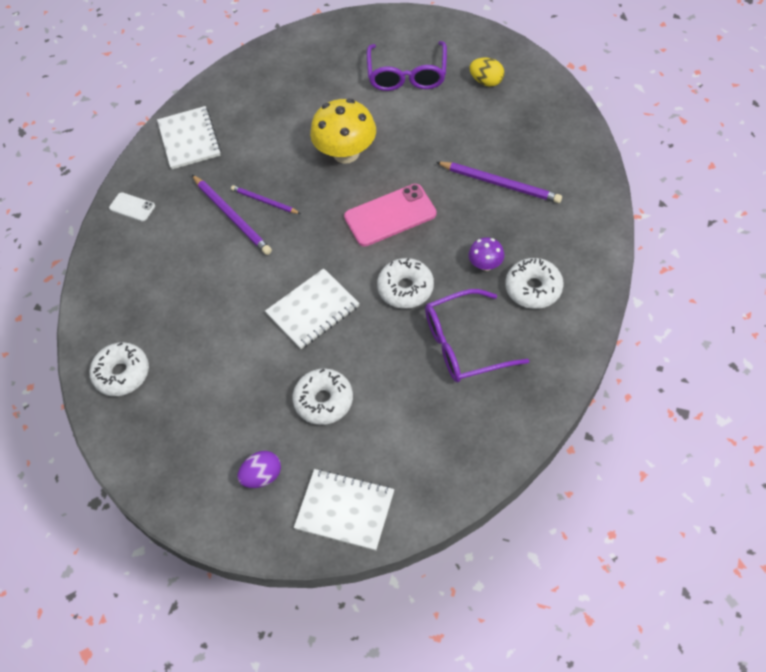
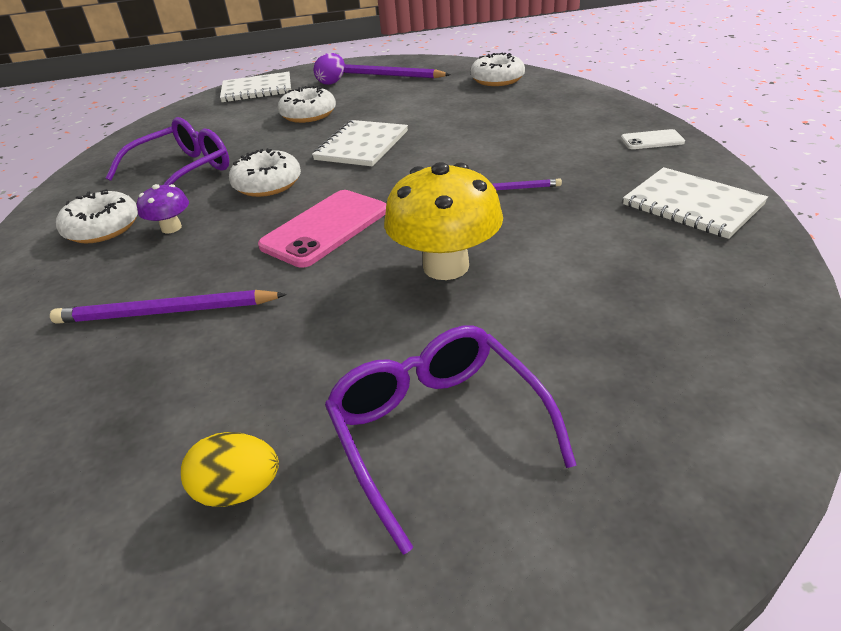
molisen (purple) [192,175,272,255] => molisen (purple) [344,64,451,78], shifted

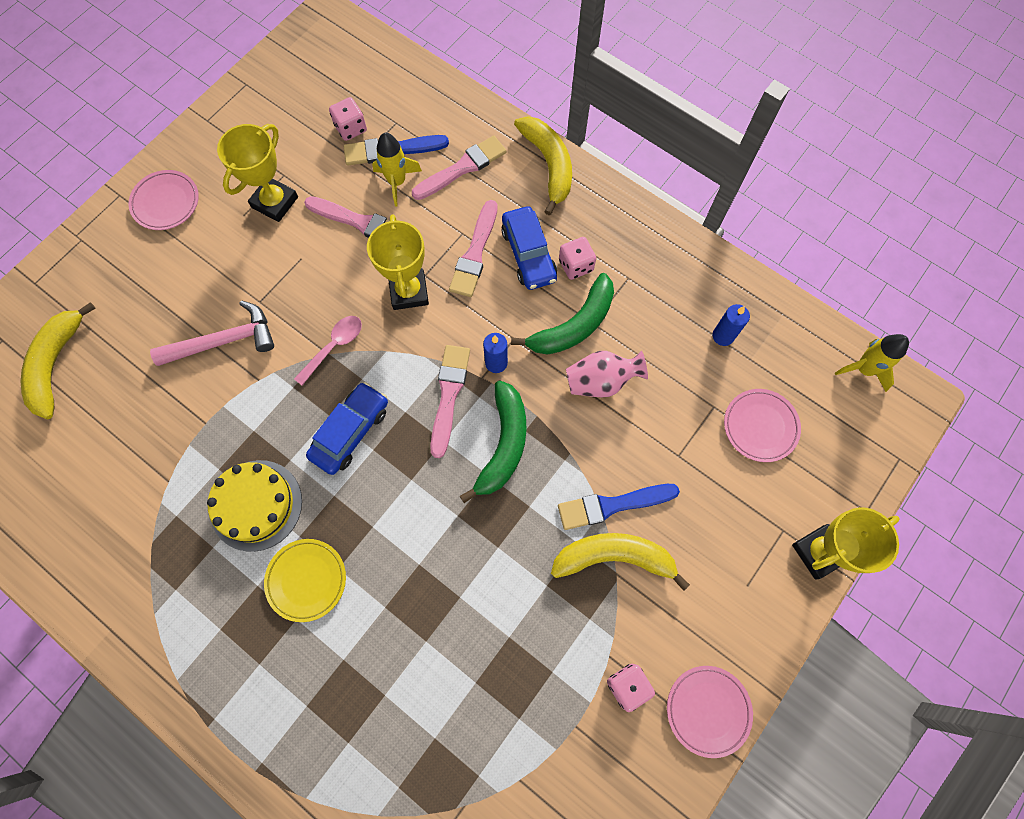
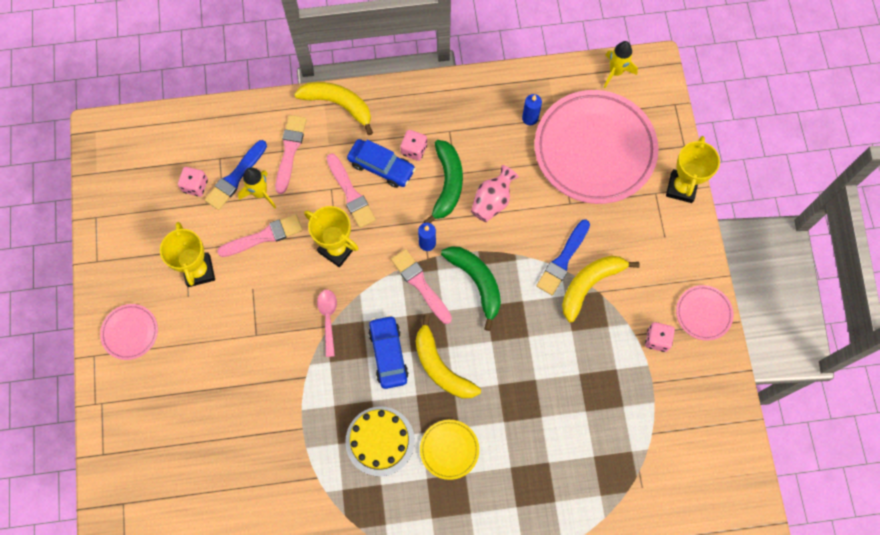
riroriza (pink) [150,301,274,366] => nothing
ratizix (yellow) [21,303,96,420] => ratizix (yellow) [416,314,481,398], shifted
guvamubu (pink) [724,389,801,462] => guvamubu (pink) [534,90,659,204], x2.28

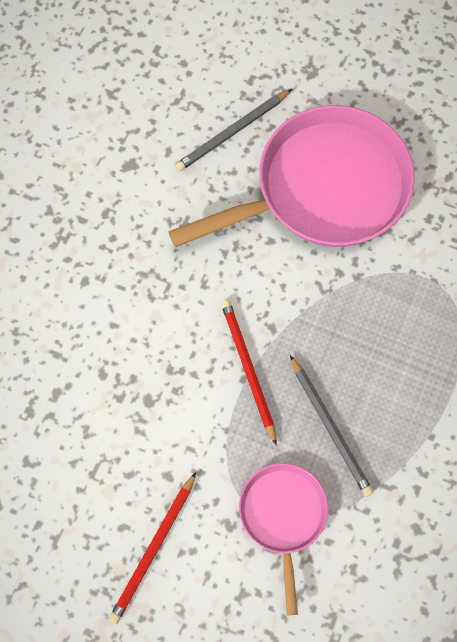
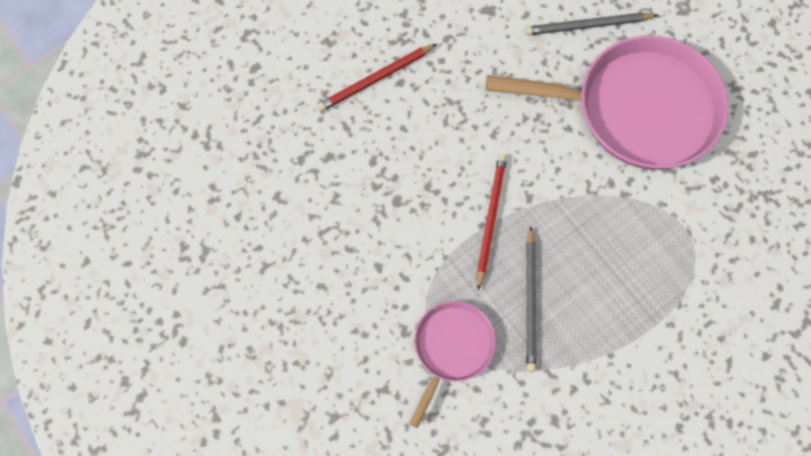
molisen (red) [108,472,196,624] => molisen (red) [317,44,437,112], shifted

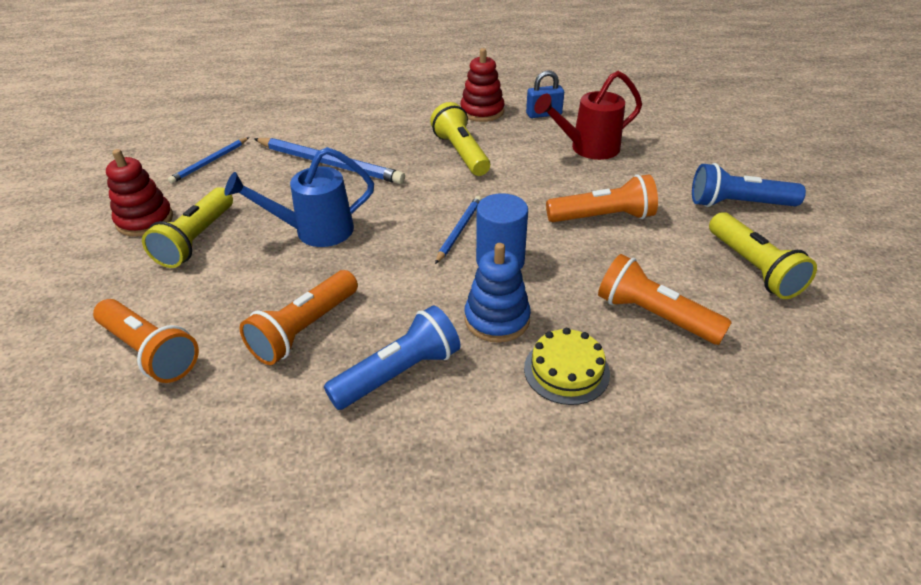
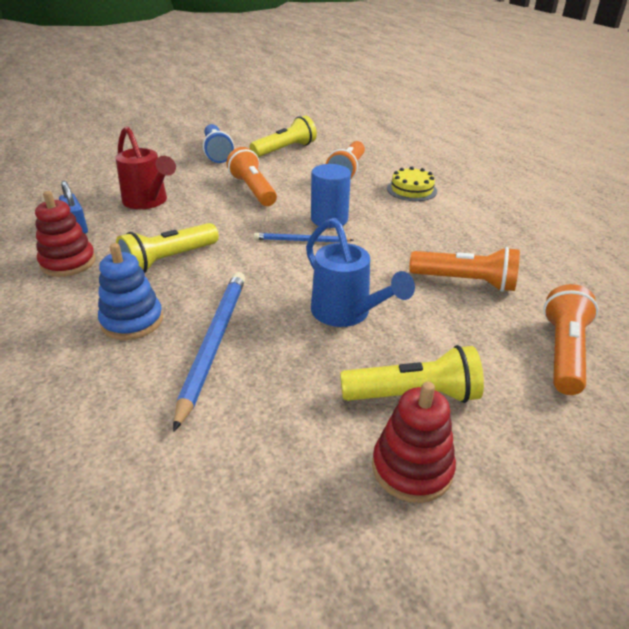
molisen (blue) [168,137,249,183] => nothing
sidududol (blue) [464,243,531,343] => sidududol (blue) [98,243,163,340], shifted
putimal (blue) [324,305,460,410] => nothing

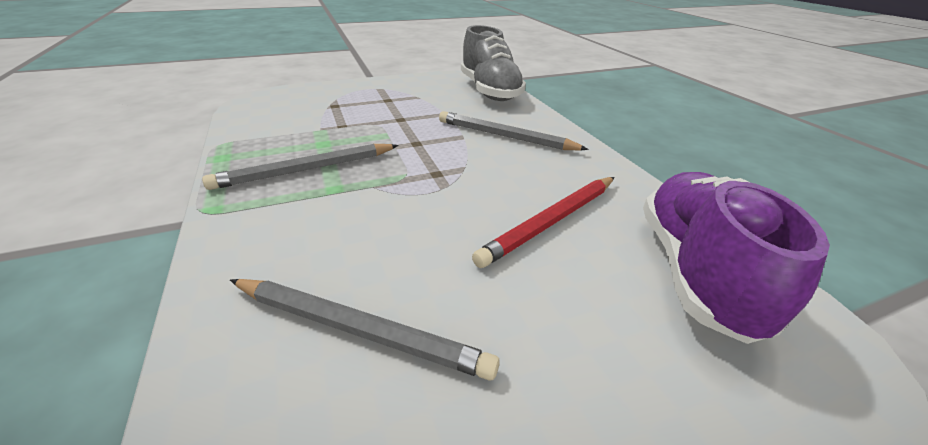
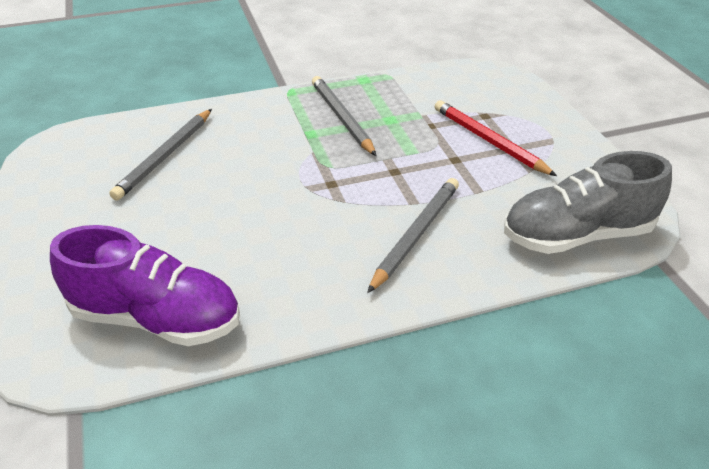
molisen (red) [472,177,614,268] => molisen (red) [435,100,557,176], shifted

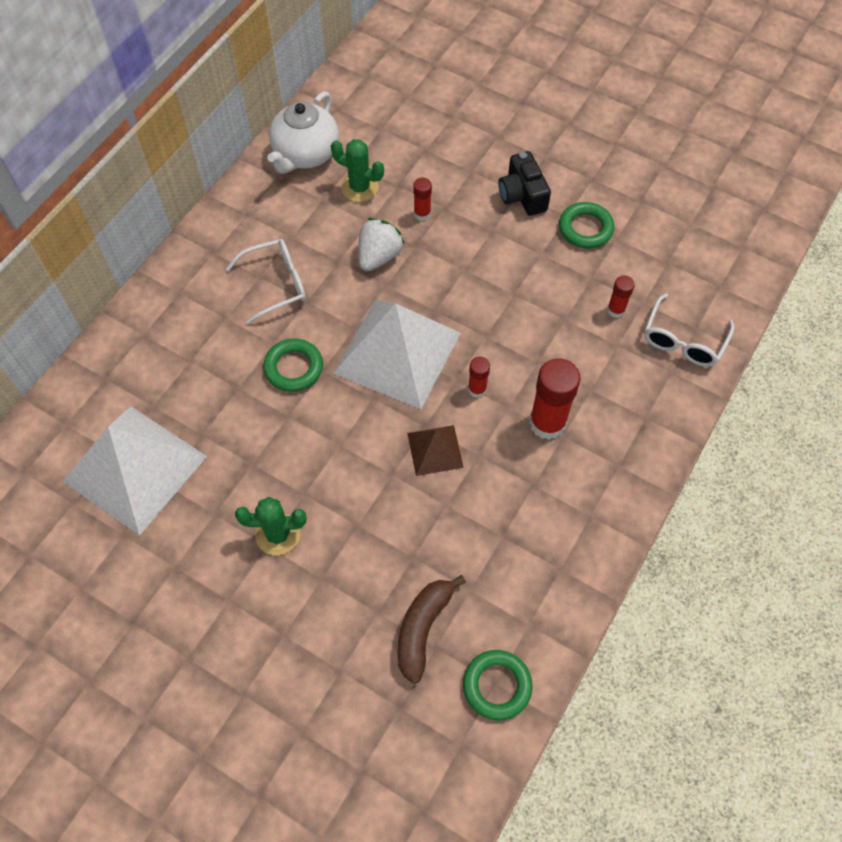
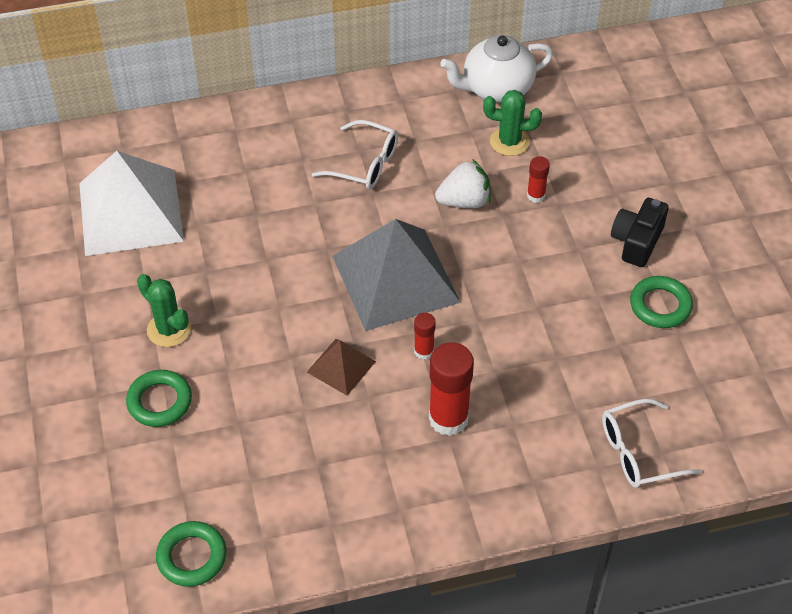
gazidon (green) [331,139,384,202] => gazidon (green) [483,90,542,156], 60 degrees counterclockwise
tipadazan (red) [607,275,635,318] => nothing
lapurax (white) [333,300,461,409] => lapurax (grey) [332,219,461,331]
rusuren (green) [263,338,323,392] => rusuren (green) [126,370,192,427], shifted
ratizix (brown) [397,575,466,684] => nothing

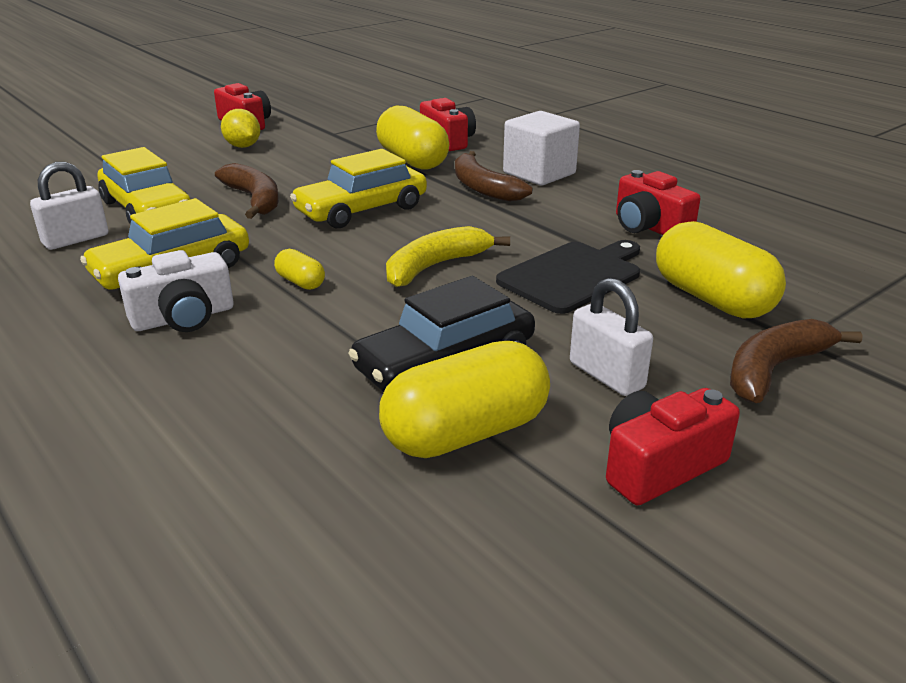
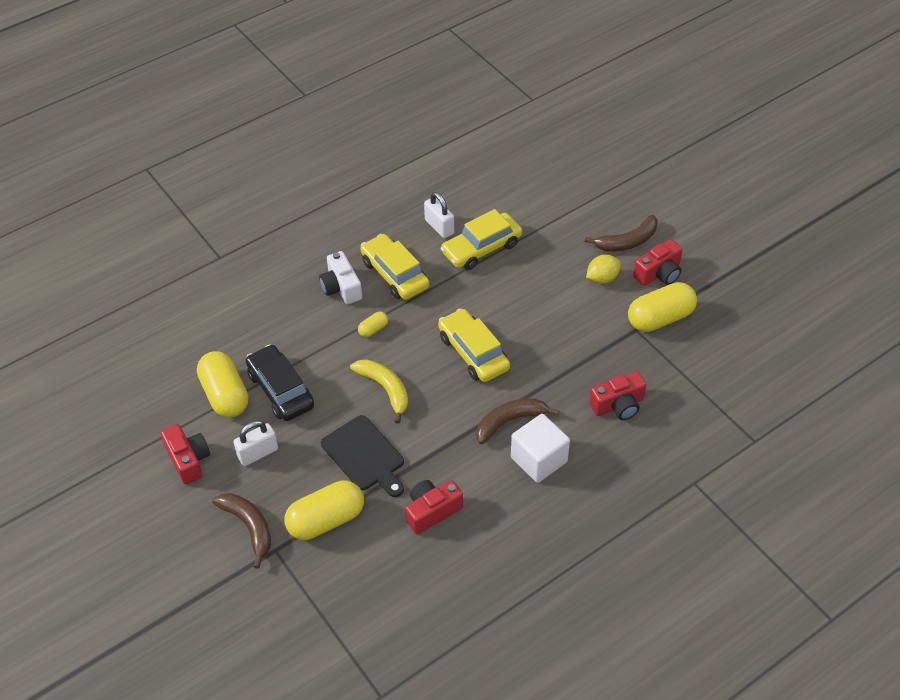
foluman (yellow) [376,106,449,170] => foluman (yellow) [628,282,697,332], shifted
ratizix (brown) [215,163,279,219] => ratizix (brown) [585,215,658,252], shifted

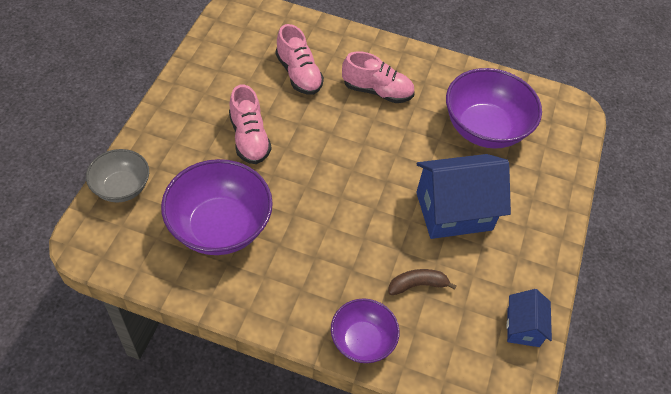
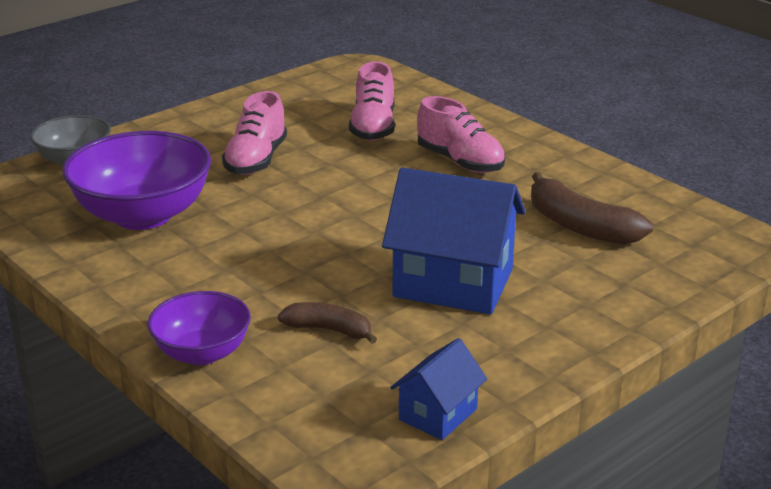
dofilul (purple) [446,68,542,149] => ratizix (brown) [531,172,653,244]

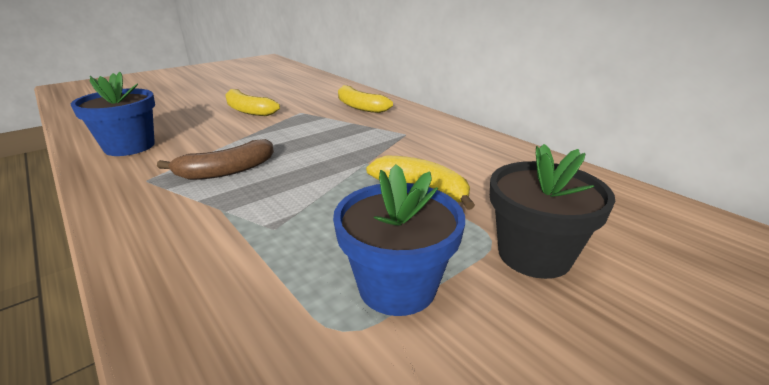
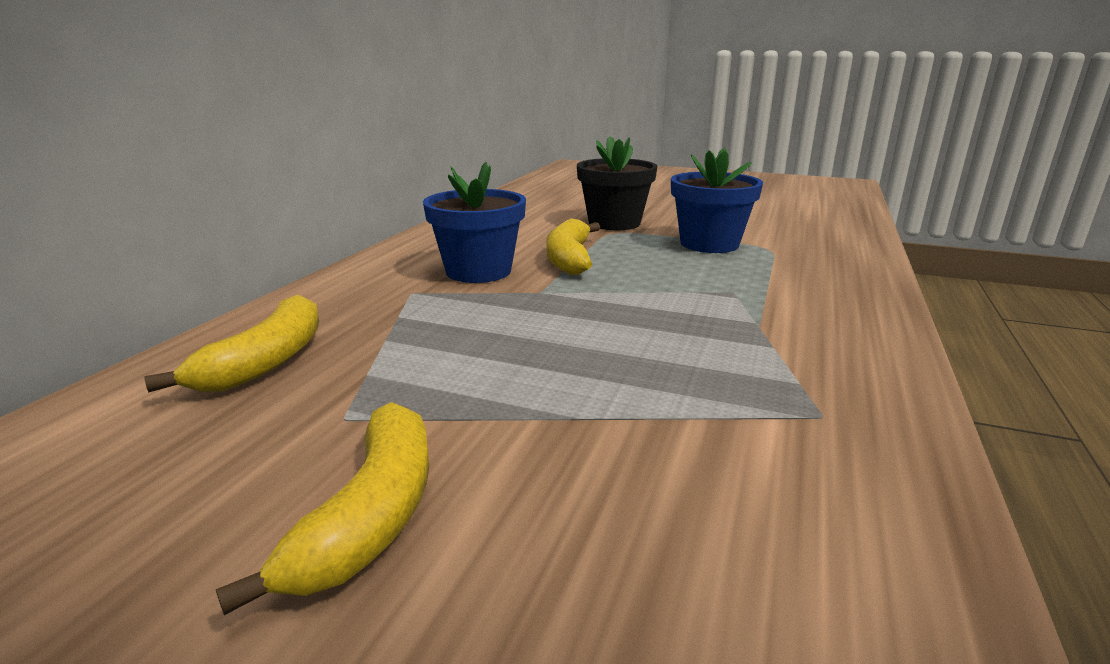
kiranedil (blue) [71,72,155,156] => kiranedil (blue) [423,162,526,283], shifted
ratizix (brown) [157,139,274,180] => nothing

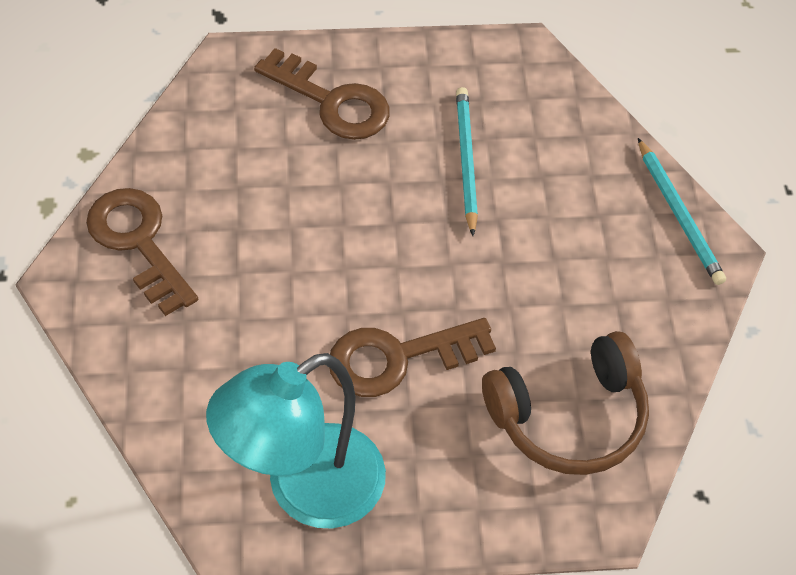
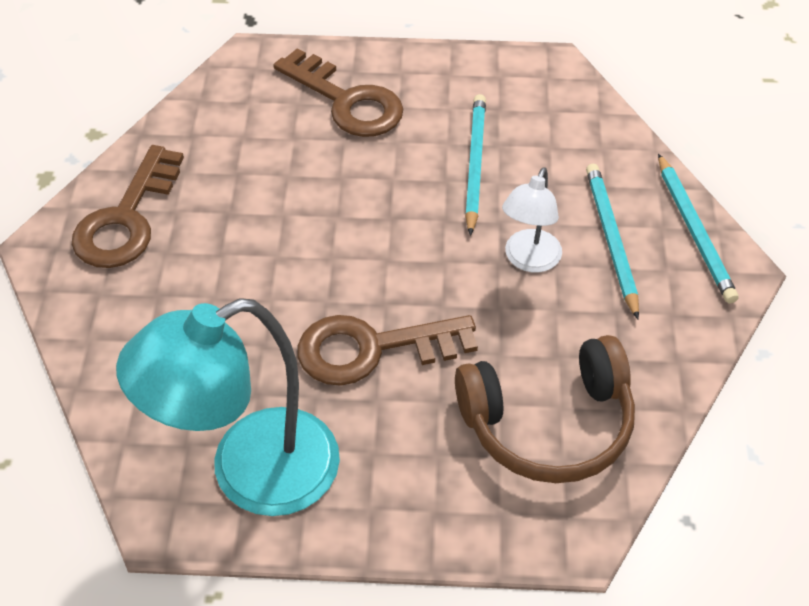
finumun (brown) [86,188,198,316] => finumun (brown) [72,145,184,268], 135 degrees counterclockwise
nothing => molisen (turquoise) [586,164,639,319]
nothing => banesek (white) [502,167,562,272]

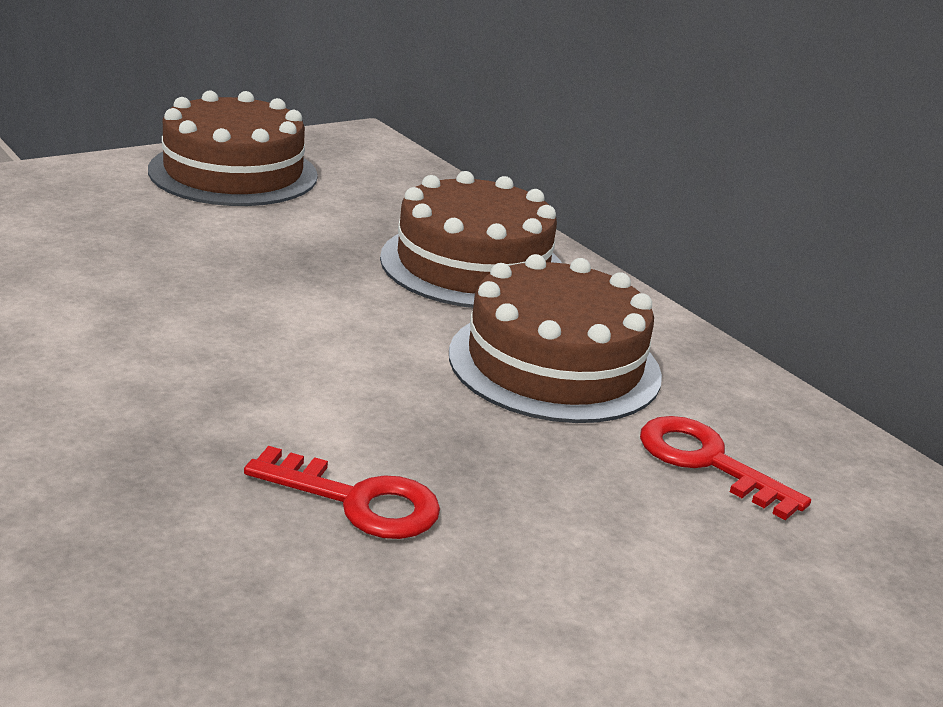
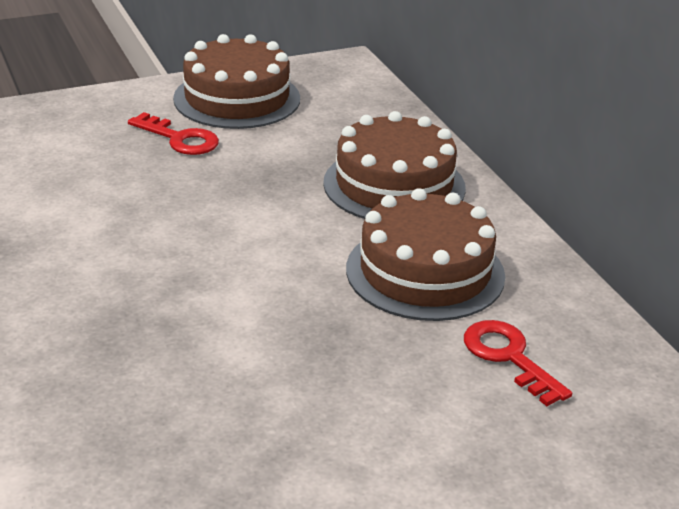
finumun (red) [244,446,440,539] => finumun (red) [128,112,219,155], shifted

